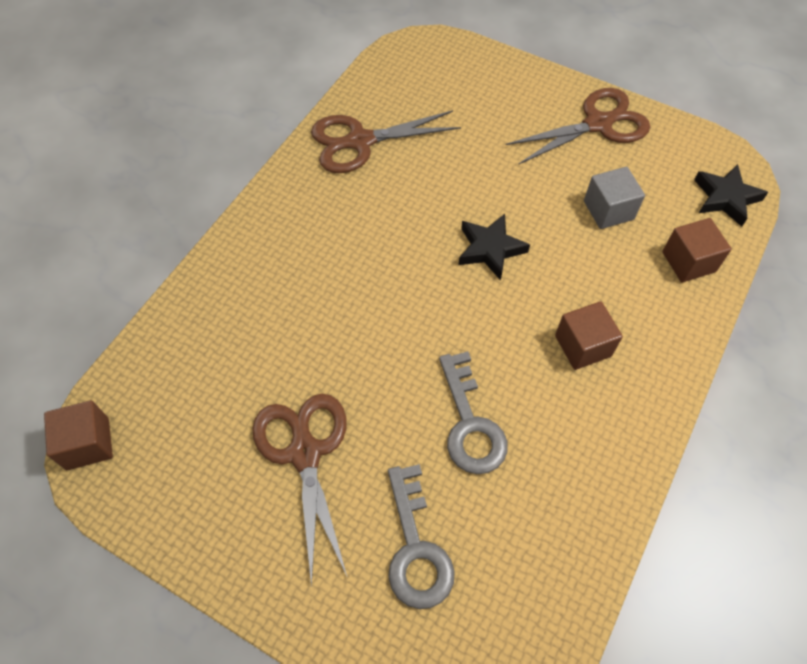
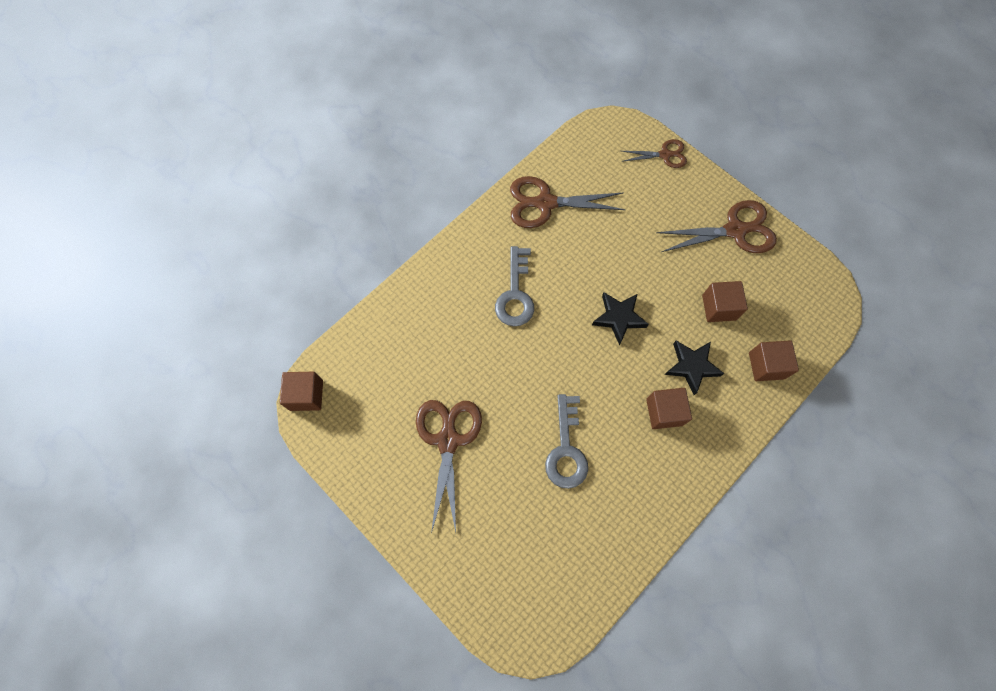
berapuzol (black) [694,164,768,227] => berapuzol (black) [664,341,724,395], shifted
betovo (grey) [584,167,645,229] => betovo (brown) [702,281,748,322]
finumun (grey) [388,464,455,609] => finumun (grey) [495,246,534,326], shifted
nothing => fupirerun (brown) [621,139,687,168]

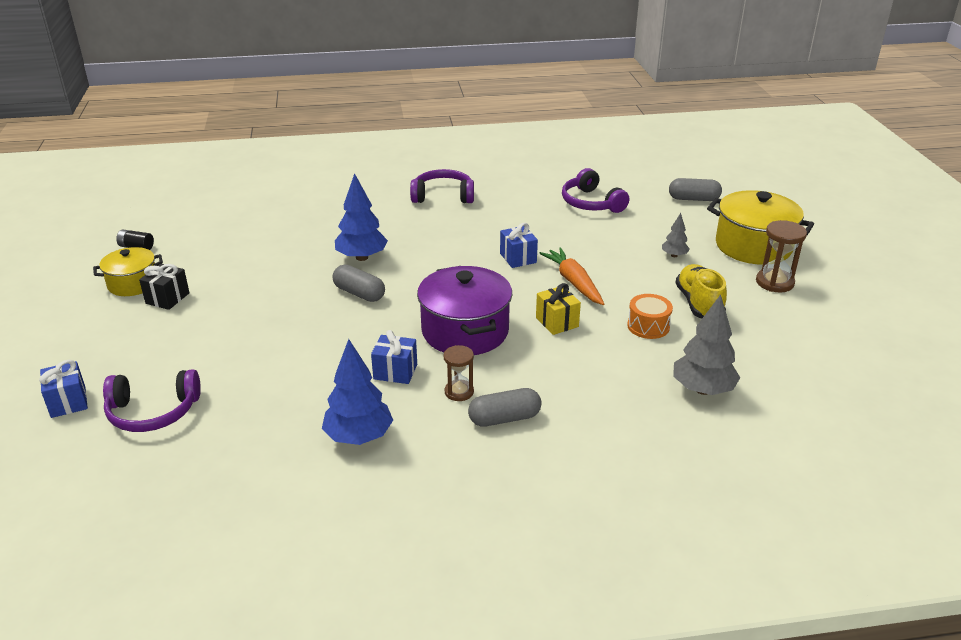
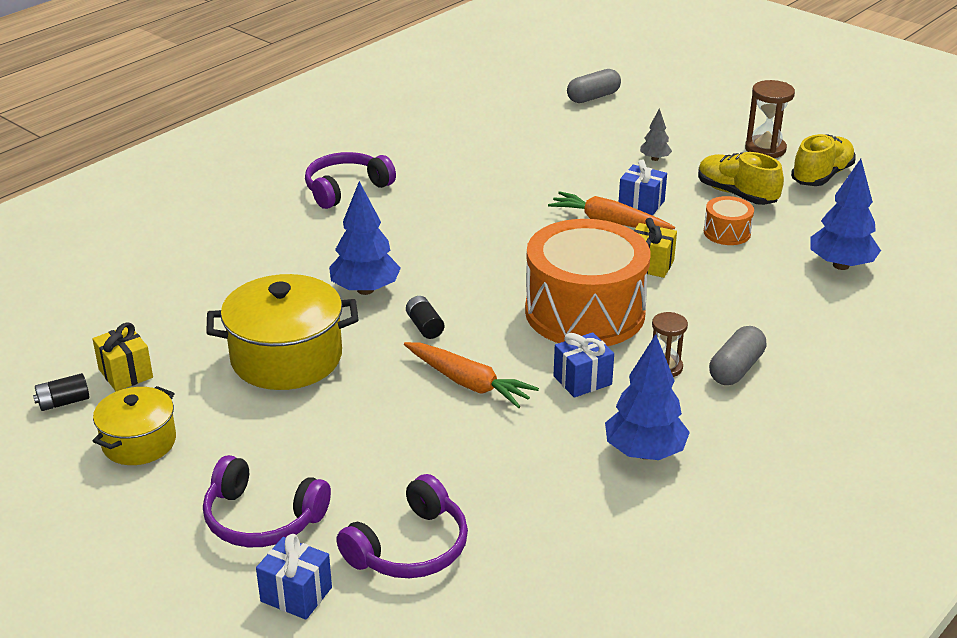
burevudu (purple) [562,168,629,213] => burevudu (purple) [203,455,331,547], shifted
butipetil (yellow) [707,190,814,265] => butipetil (yellow) [206,274,359,390], shifted
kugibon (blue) [500,223,538,268] => kugibon (blue) [619,159,667,216], shifted
kugibon (black) [139,264,190,310] => nothing
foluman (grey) [333,265,385,302] => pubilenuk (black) [406,296,444,339]
butipetil (purple) [417,266,512,355] => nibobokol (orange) [525,219,650,346]
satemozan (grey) [673,294,740,395] => satemozan (blue) [810,159,881,270]
nothing => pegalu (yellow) [791,134,856,186]
nothing => kugibon (yellow) [92,322,153,391]
nothing => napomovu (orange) [404,342,539,408]

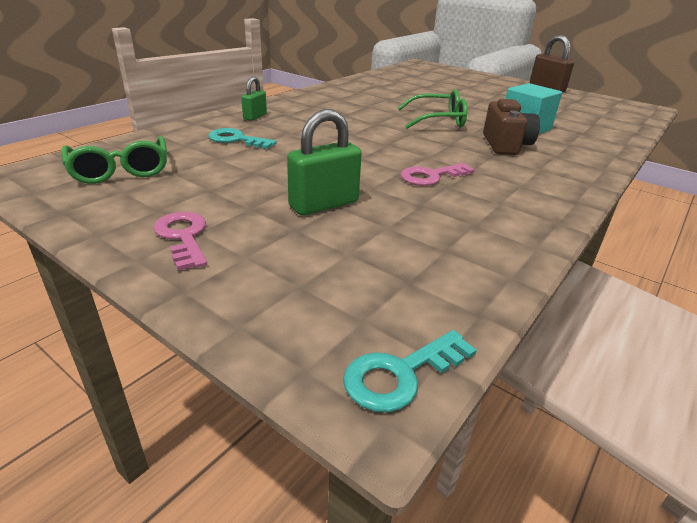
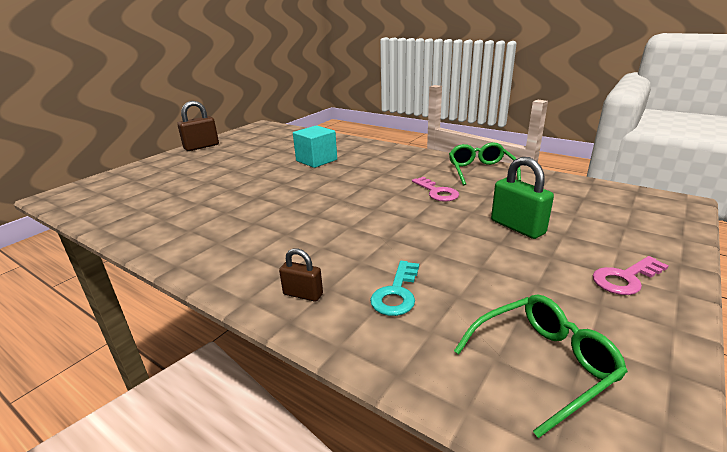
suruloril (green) [241,76,267,121] => suruloril (brown) [279,248,323,302]
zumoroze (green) [398,89,468,129] => zumoroze (green) [449,142,521,186], shifted
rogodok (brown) [483,99,540,155] => nothing
finumun (turquoise) [343,330,477,412] => nothing

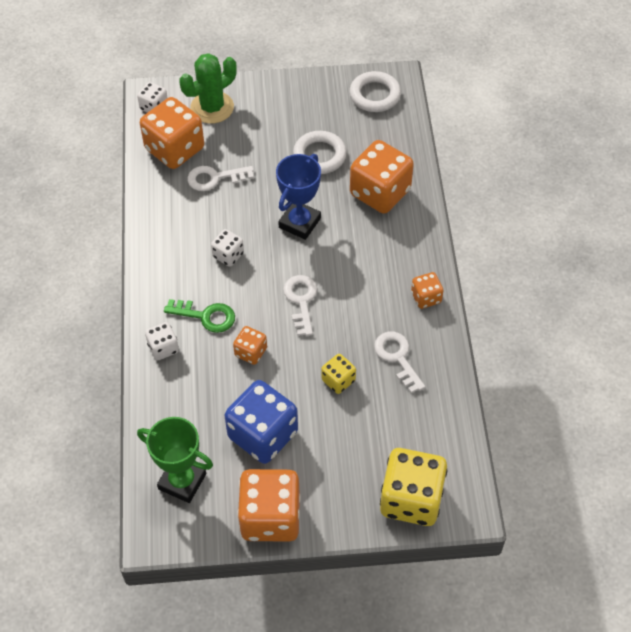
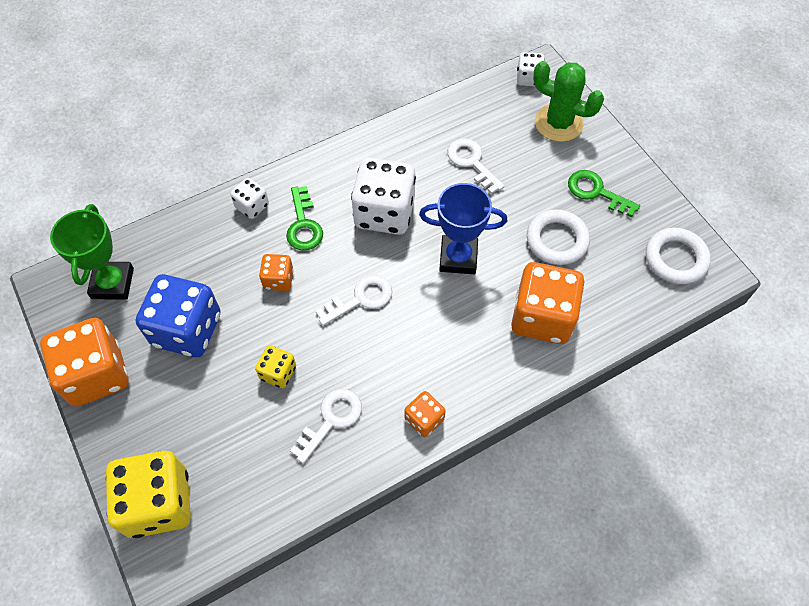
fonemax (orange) [140,97,204,169] => nothing
fonemax (white) [211,229,244,267] => fonemax (white) [351,158,416,235], x2.01
nothing => finumun (green) [568,170,640,217]

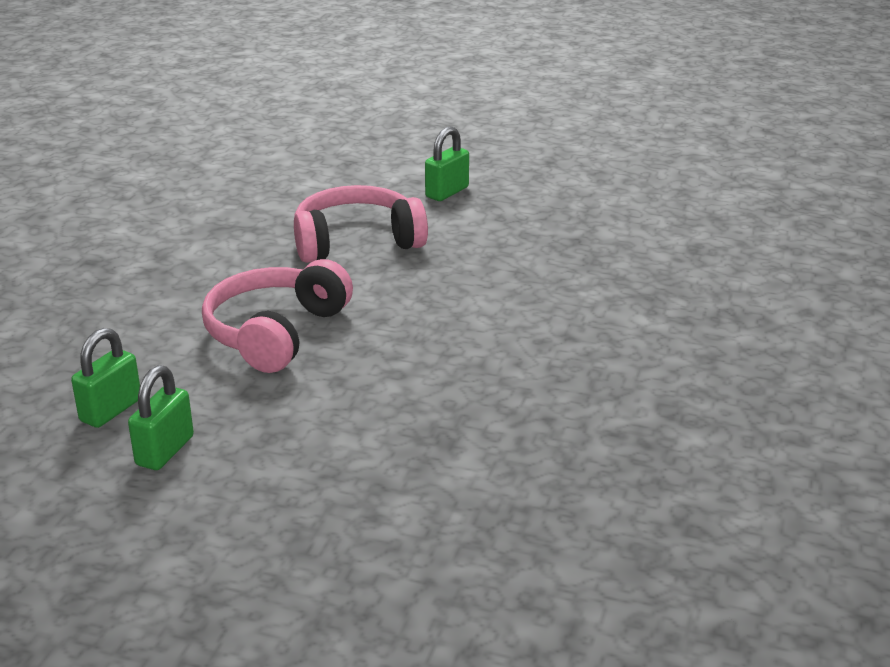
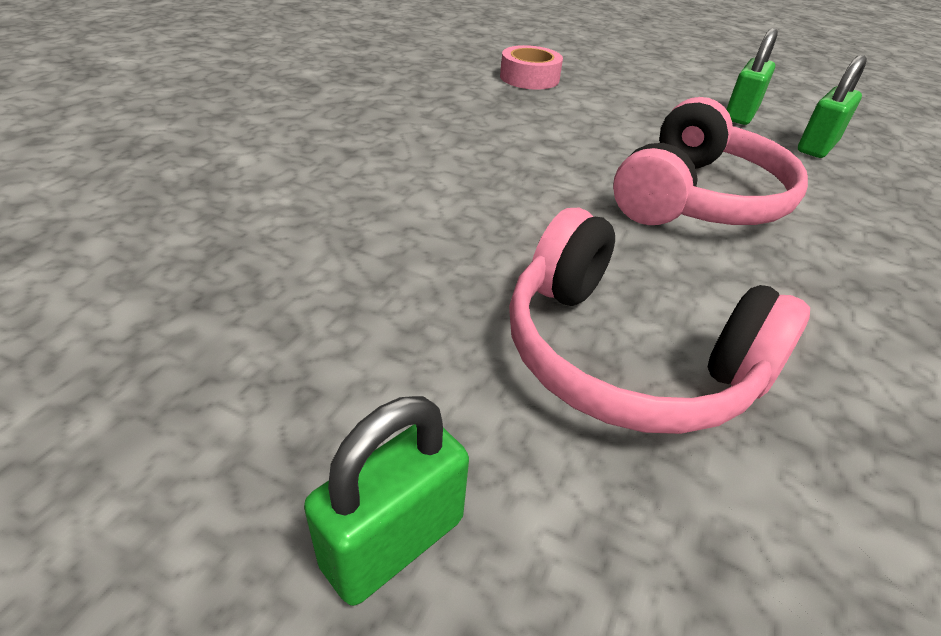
burevudu (pink) [294,185,428,263] => burevudu (pink) [509,208,810,434], 45 degrees clockwise
nothing => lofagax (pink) [500,45,563,90]

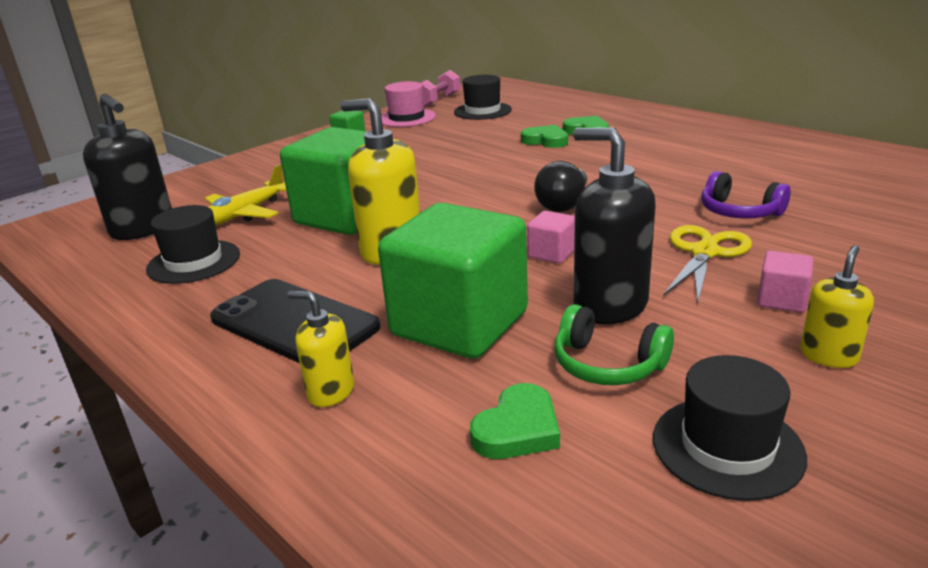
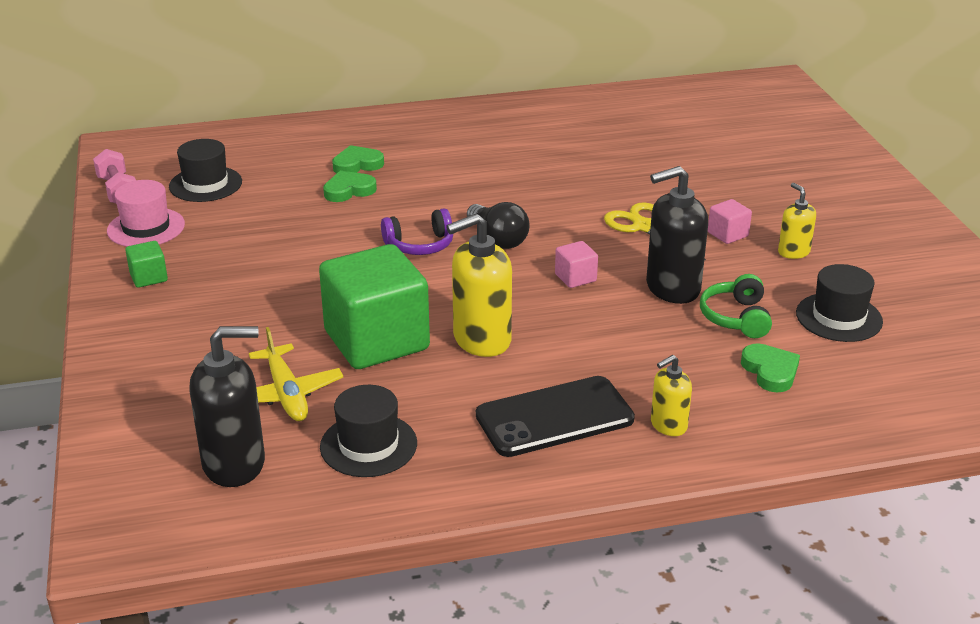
burevudu (purple) [701,171,791,219] => burevudu (purple) [381,208,453,255], shifted
betovo (green) [378,203,528,359] => nothing
burevudu (green) [554,304,674,385] => burevudu (green) [700,274,772,338], 120 degrees clockwise

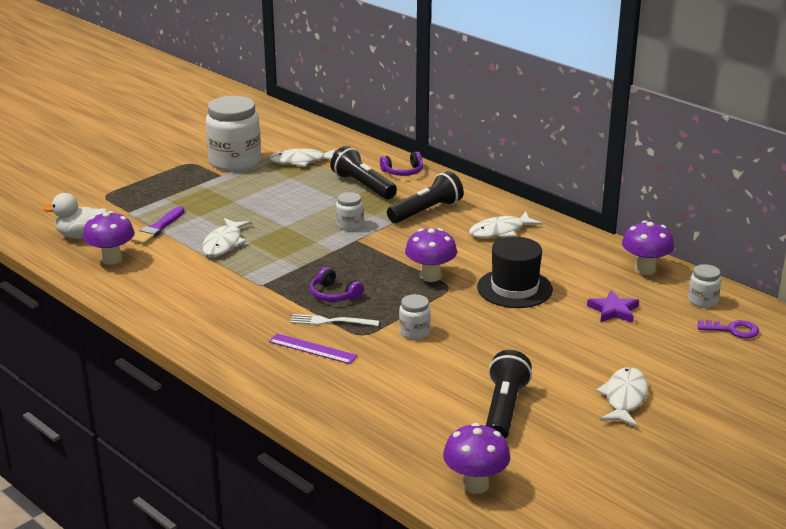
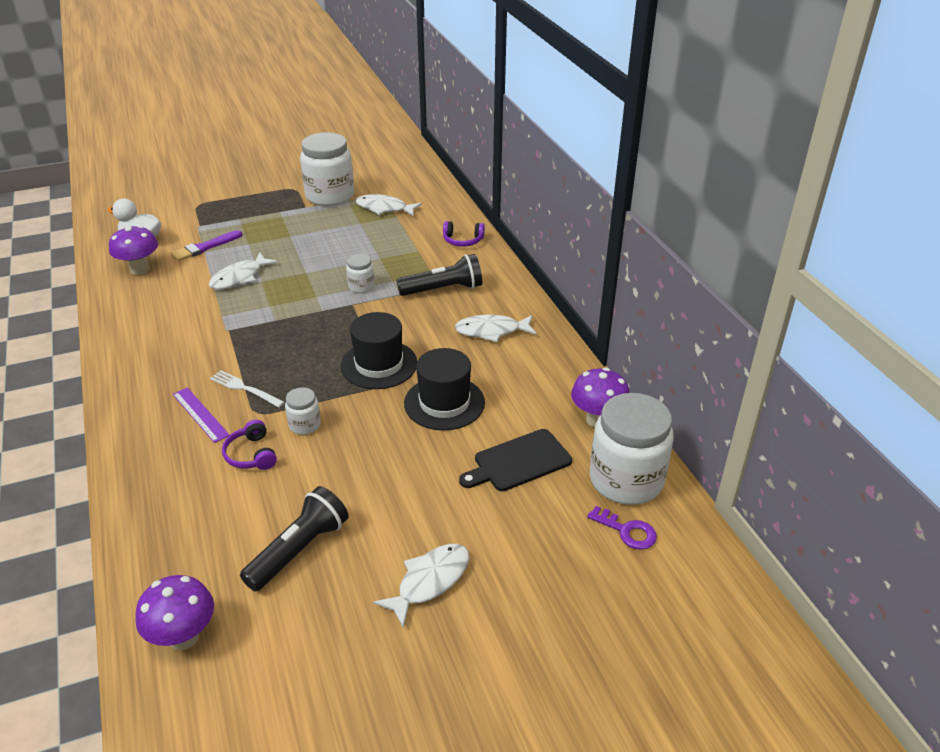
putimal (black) [330,146,397,199] => nothing
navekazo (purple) [405,228,457,282] => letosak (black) [340,312,417,389]
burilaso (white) [688,264,721,308] => burilaso (white) [590,393,674,505], x2.16
burevudu (purple) [310,267,364,302] => burevudu (purple) [222,420,277,470], shifted
berapuzol (purple) [587,290,639,323] => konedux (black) [459,429,572,491]

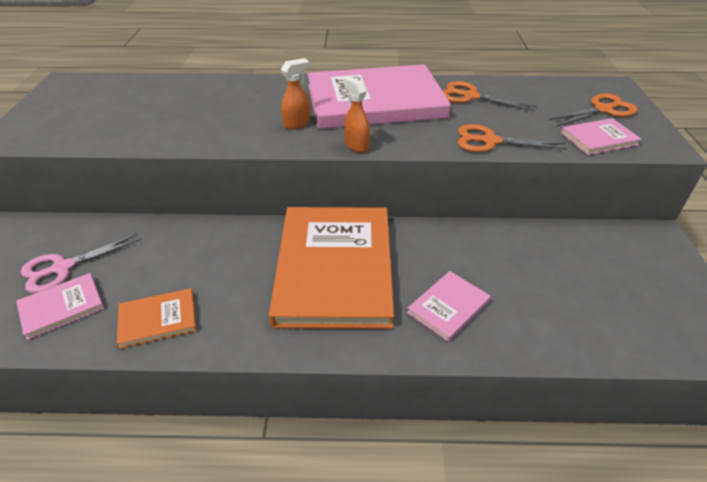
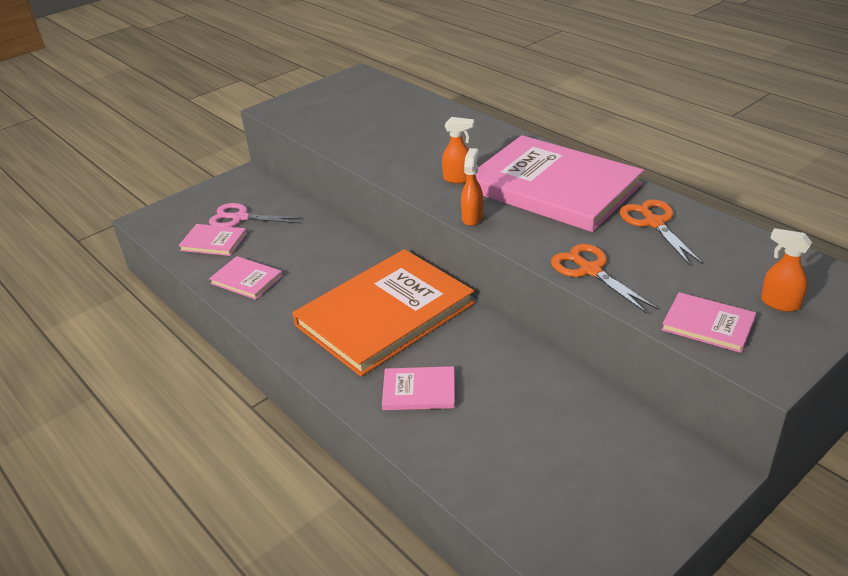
fupirerun (orange) [549,93,638,126] => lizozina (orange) [761,228,812,312]
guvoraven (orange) [117,288,197,349] => guvoraven (pink) [209,256,283,300]

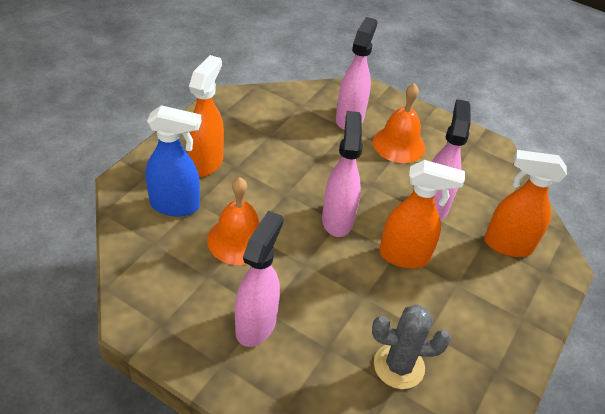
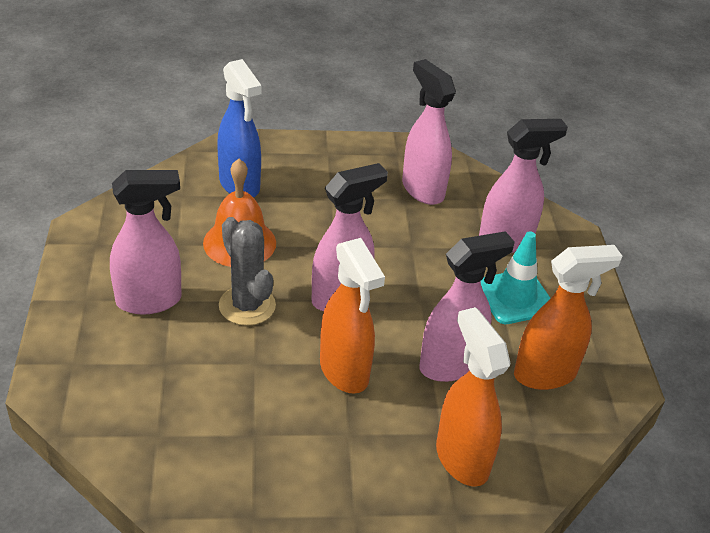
lizozina (orange) [187,55,224,177] => lizozina (orange) [514,245,622,390], shifted
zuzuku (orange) [373,83,425,163] => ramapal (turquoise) [481,231,550,324]
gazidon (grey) [372,304,451,389] => gazidon (grey) [219,217,276,326], shifted
nothing => lizozina (pink) [402,59,456,205]

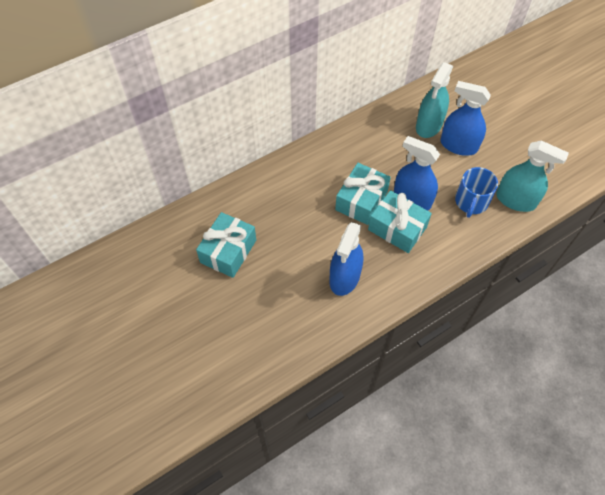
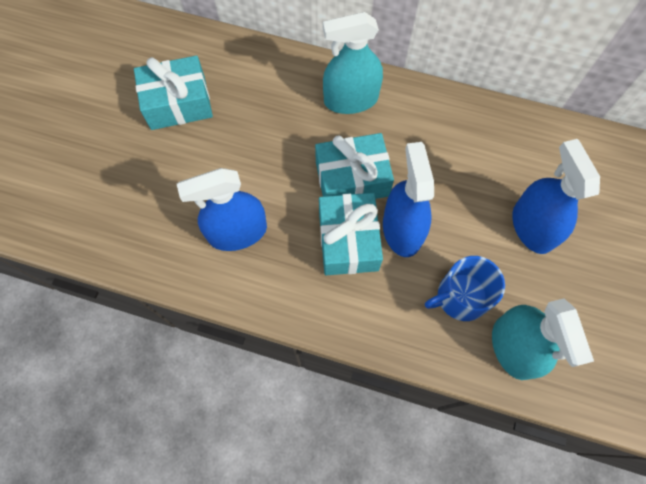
lizozina (turquoise) [416,62,453,138] => lizozina (turquoise) [323,12,383,114], shifted

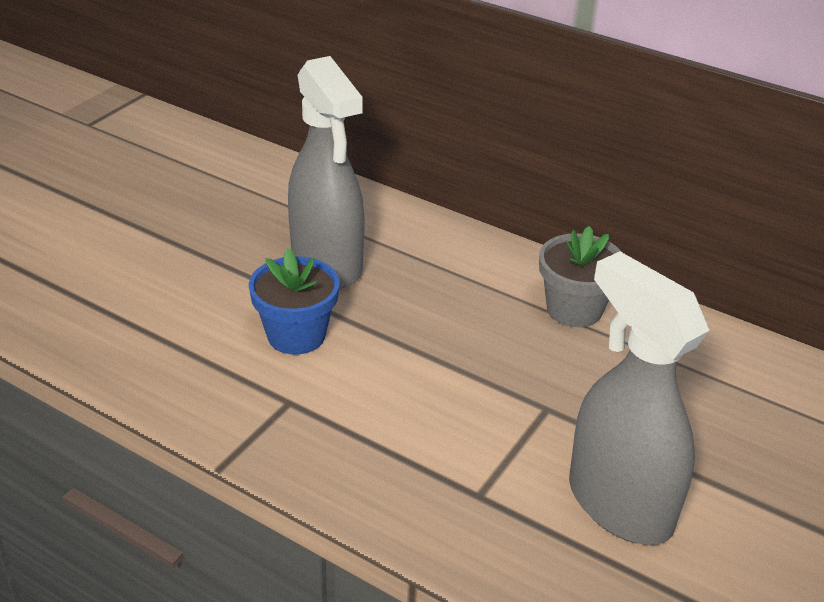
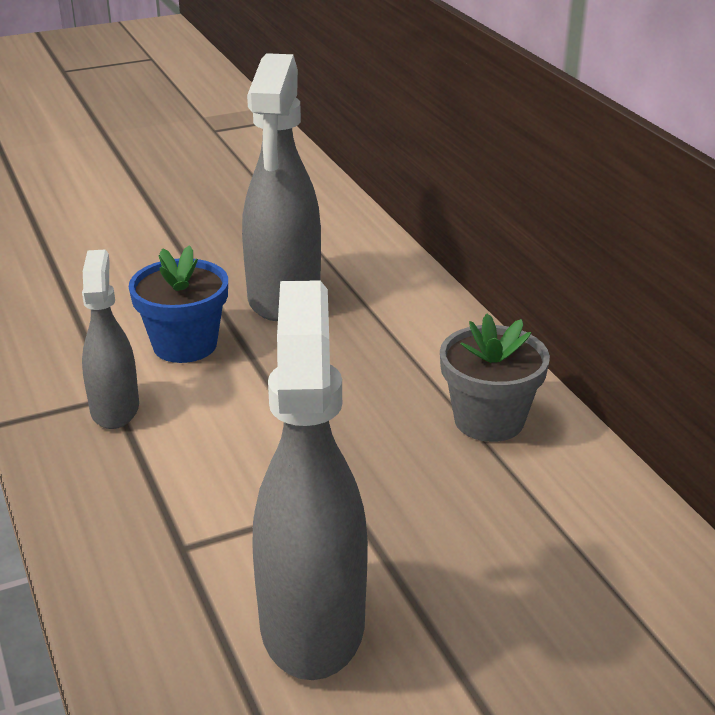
nothing => lizozina (grey) [82,249,139,429]

